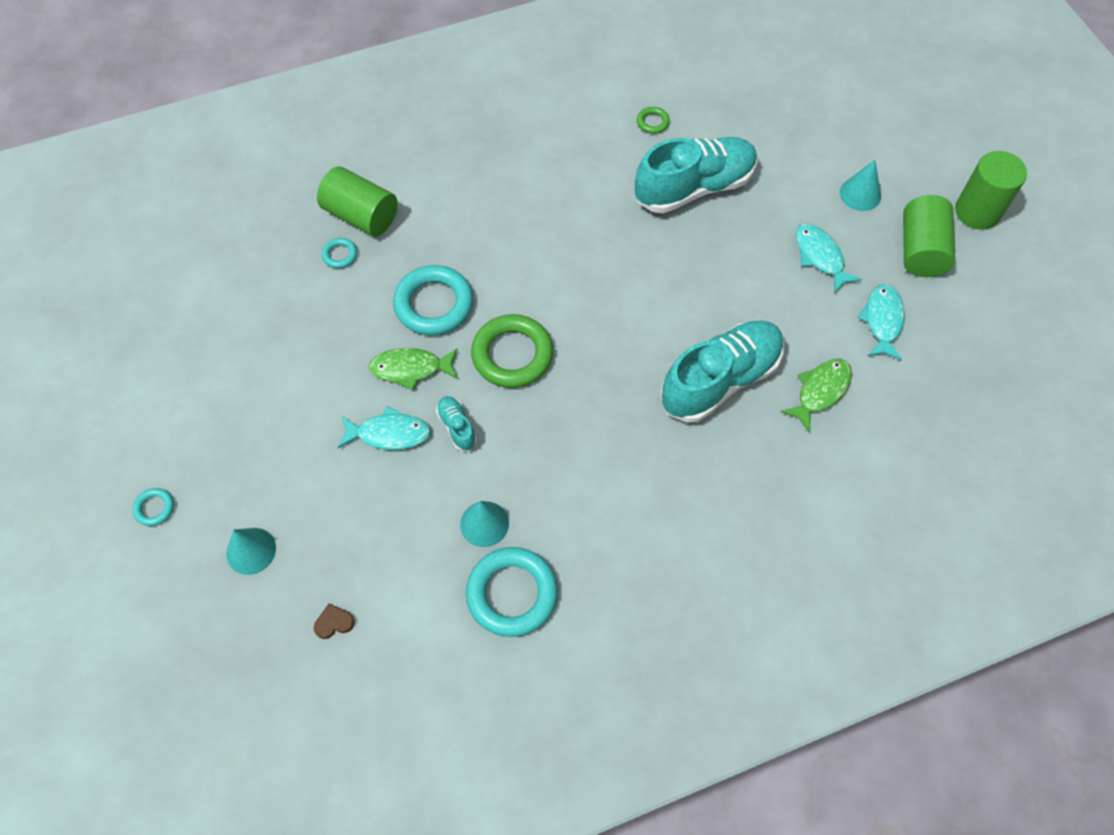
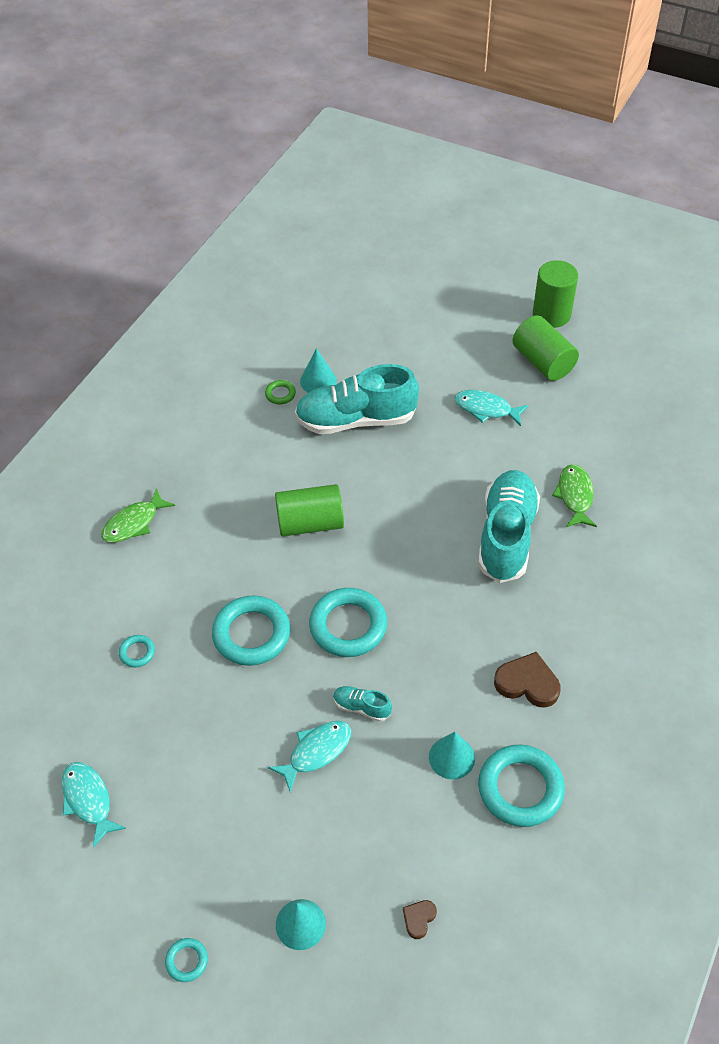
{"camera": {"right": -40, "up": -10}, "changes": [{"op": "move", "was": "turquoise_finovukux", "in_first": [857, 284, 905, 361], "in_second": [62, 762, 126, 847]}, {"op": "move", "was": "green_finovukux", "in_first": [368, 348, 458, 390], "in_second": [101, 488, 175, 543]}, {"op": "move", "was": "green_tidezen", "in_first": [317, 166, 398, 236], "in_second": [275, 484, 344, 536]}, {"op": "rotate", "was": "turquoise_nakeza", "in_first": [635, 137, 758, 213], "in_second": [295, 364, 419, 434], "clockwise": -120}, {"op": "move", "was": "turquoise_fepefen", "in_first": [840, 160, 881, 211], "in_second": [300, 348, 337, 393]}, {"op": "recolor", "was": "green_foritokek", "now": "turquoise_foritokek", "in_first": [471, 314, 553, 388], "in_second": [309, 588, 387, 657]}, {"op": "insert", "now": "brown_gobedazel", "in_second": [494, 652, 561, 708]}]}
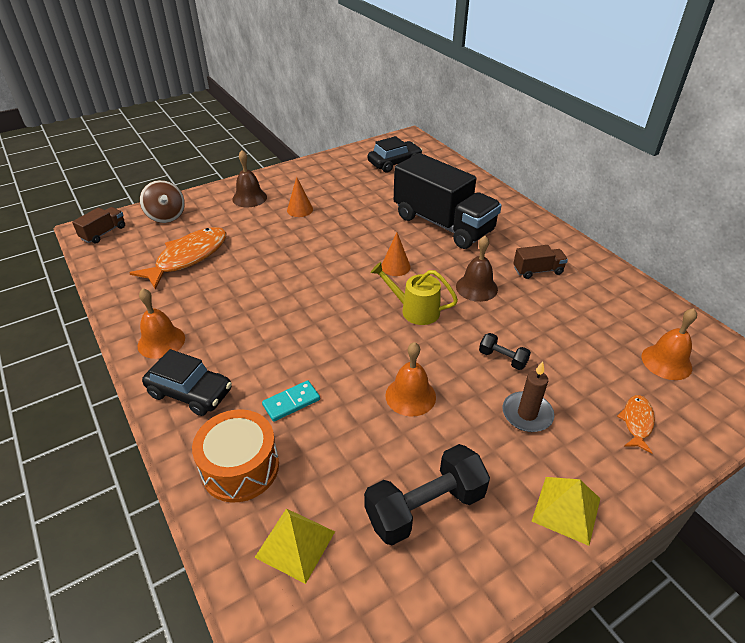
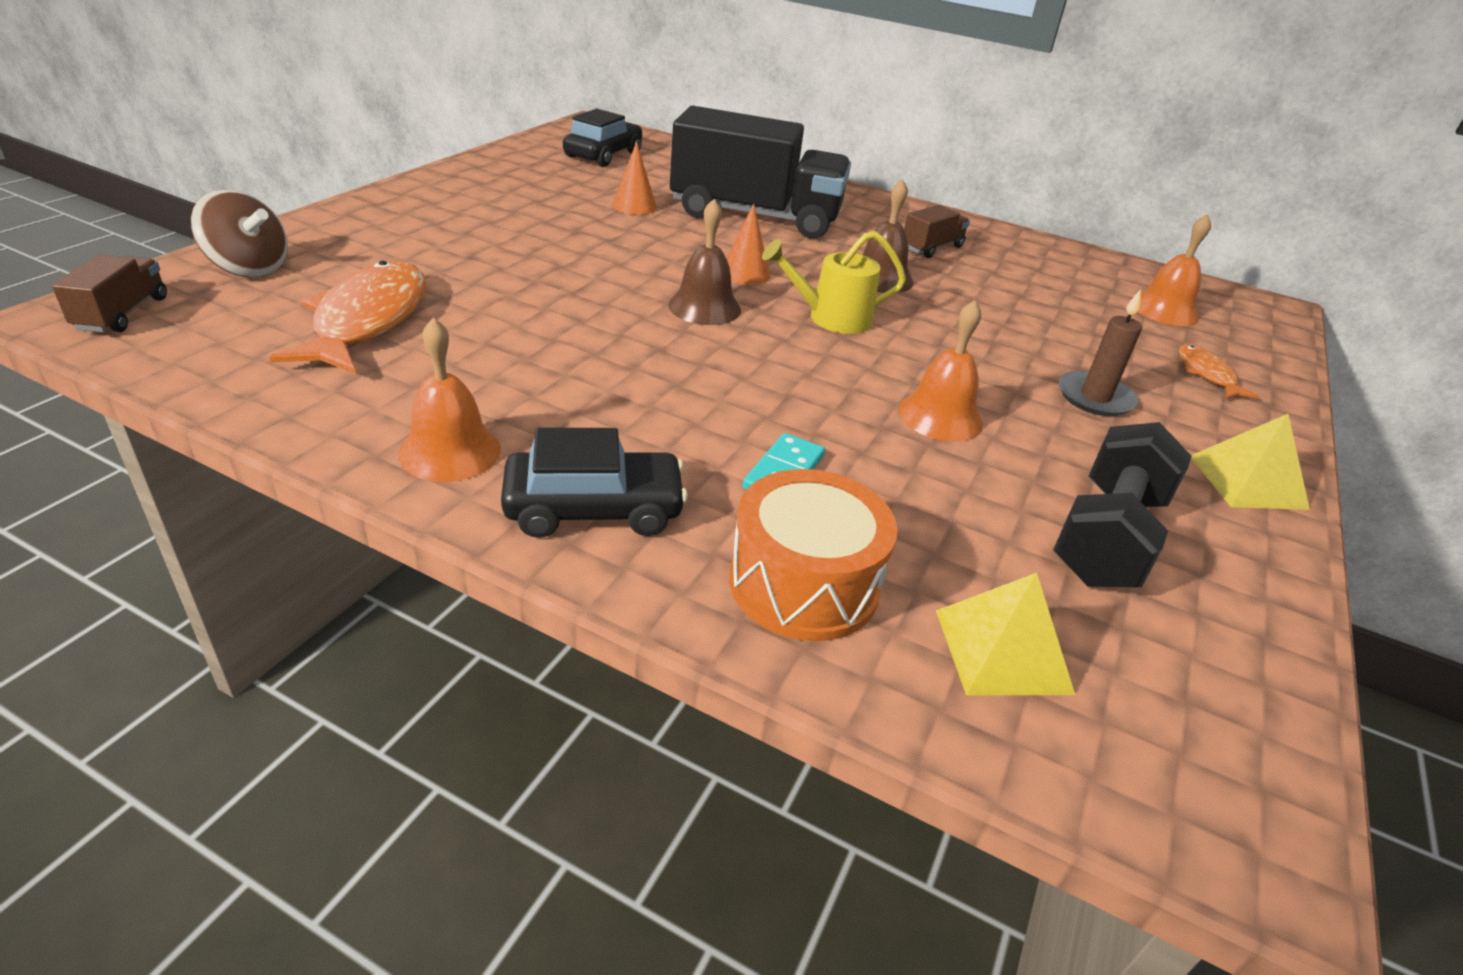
{"camera": {"right": -35, "up": -5}, "changes": [{"op": "move", "was": "orange_fepefen", "in_first": [287, 177, 313, 217], "in_second": [612, 142, 657, 215]}, {"op": "move", "was": "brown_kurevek", "in_first": [232, 150, 267, 207], "in_second": [668, 199, 741, 325]}, {"op": "delete", "was": "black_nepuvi", "in_first": [479, 333, 531, 370]}]}
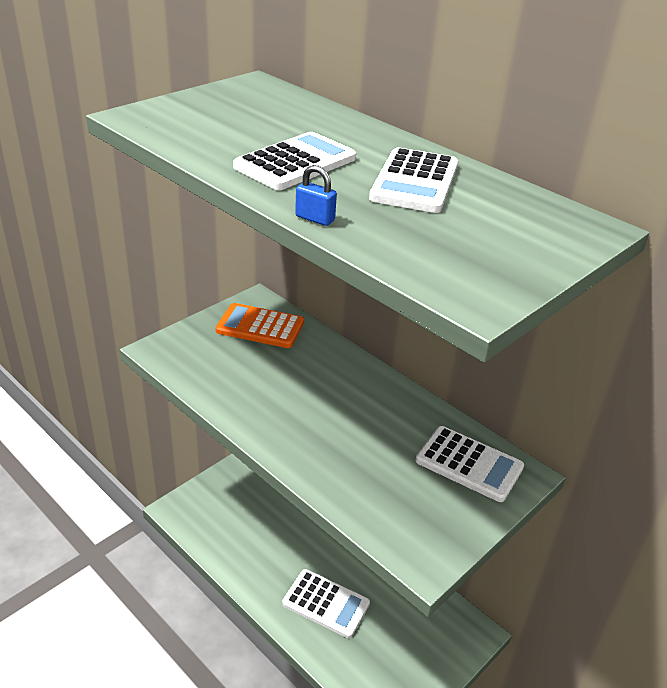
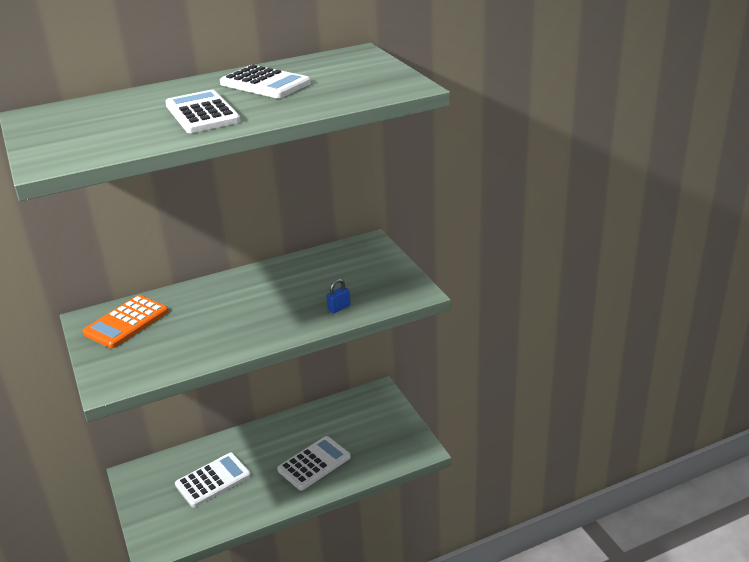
{"camera": {"right": -65, "up": -5}, "changes": [{"op": "move", "was": "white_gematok", "in_first": [415, 426, 524, 502], "in_second": [175, 453, 251, 508]}, {"op": "move", "was": "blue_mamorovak", "in_first": [295, 165, 337, 226], "in_second": [326, 279, 351, 314]}]}
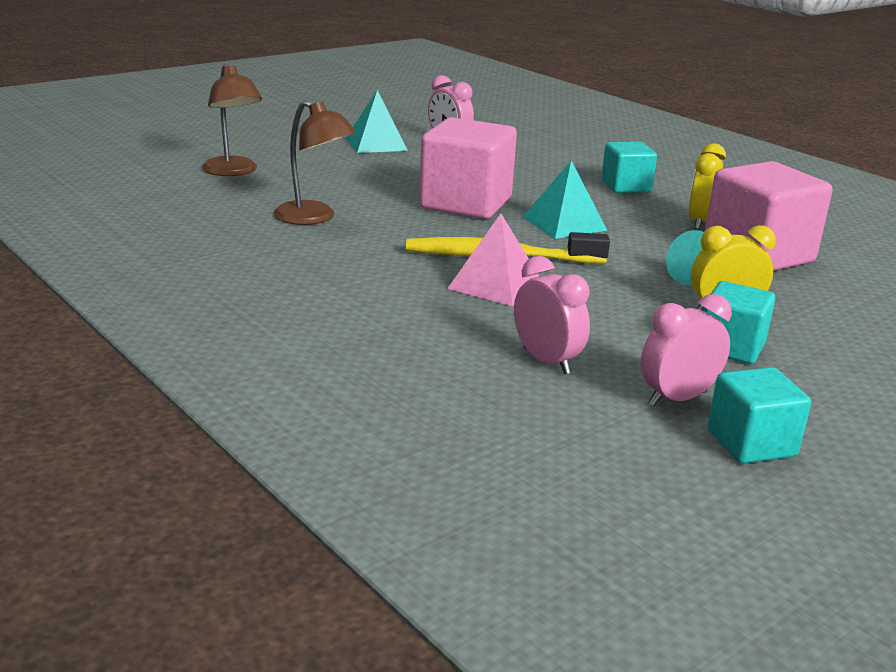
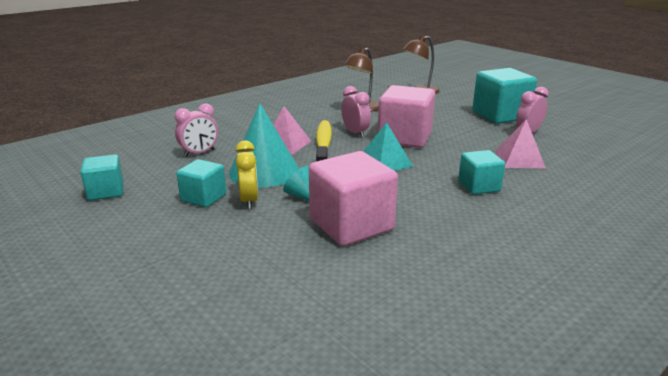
{"camera": {"right": 90, "up": 0}, "changes": [{"op": "insert", "now": "turquoise_fepefen", "in_second": [229, 103, 299, 188]}, {"op": "move", "was": "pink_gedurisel", "in_first": [640, 294, 732, 406], "in_second": [341, 86, 371, 137]}, {"op": "replace", "was": "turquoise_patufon", "now": "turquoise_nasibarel", "in_first": [346, 90, 408, 153], "in_second": [472, 68, 537, 124]}, {"op": "insert", "now": "pink_patufon", "in_second": [495, 119, 546, 168]}, {"op": "delete", "was": "yellow_gedurisel", "in_first": [688, 143, 726, 230]}]}
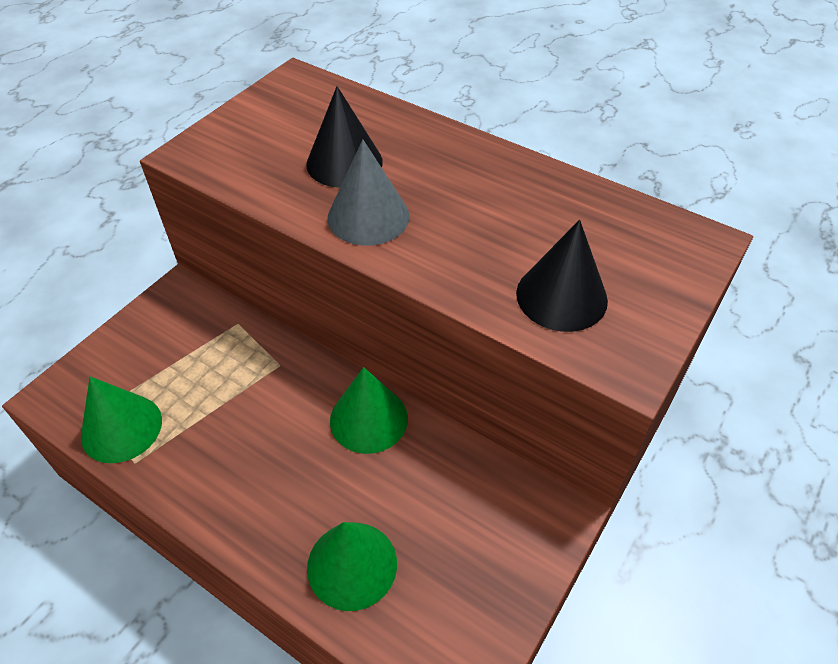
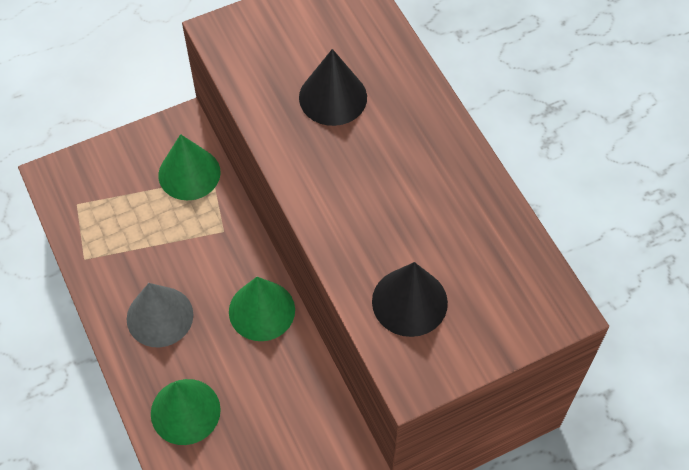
{"camera": {"right": 30, "up": 10}, "changes": [{"op": "move", "was": "grey_fepefen", "in_first": [327, 139, 409, 246], "in_second": [127, 283, 194, 347]}, {"op": "move", "was": "green_fepefen", "in_first": [81, 376, 162, 463], "in_second": [158, 134, 221, 201]}]}
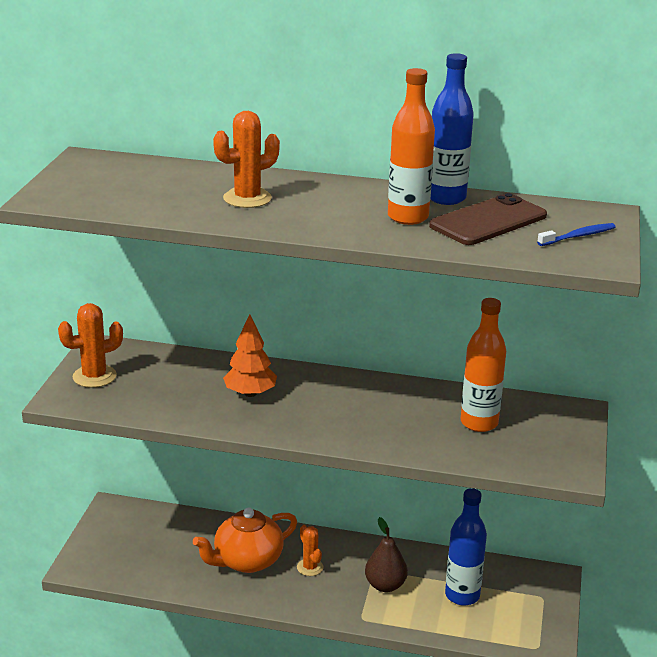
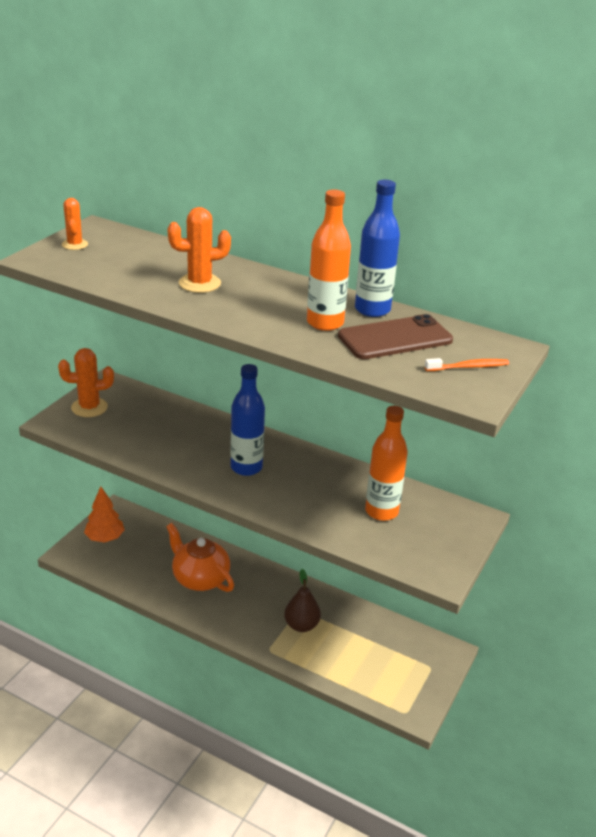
{"camera": {"right": 15, "up": 5}, "changes": [{"op": "move", "was": "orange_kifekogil", "in_first": [297, 525, 324, 576], "in_second": [62, 198, 88, 250]}, {"op": "move", "was": "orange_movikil", "in_first": [223, 314, 277, 397], "in_second": [84, 486, 125, 543]}, {"op": "rotate", "was": "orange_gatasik", "in_first": [193, 507, 297, 573], "in_second": [166, 523, 234, 592], "clockwise": 60}, {"op": "move", "was": "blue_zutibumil", "in_first": [445, 488, 487, 606], "in_second": [230, 364, 265, 476]}, {"op": "recolor", "was": "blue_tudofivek", "now": "orange_tudofivek", "in_first": [537, 223, 616, 246], "in_second": [425, 358, 509, 371]}]}
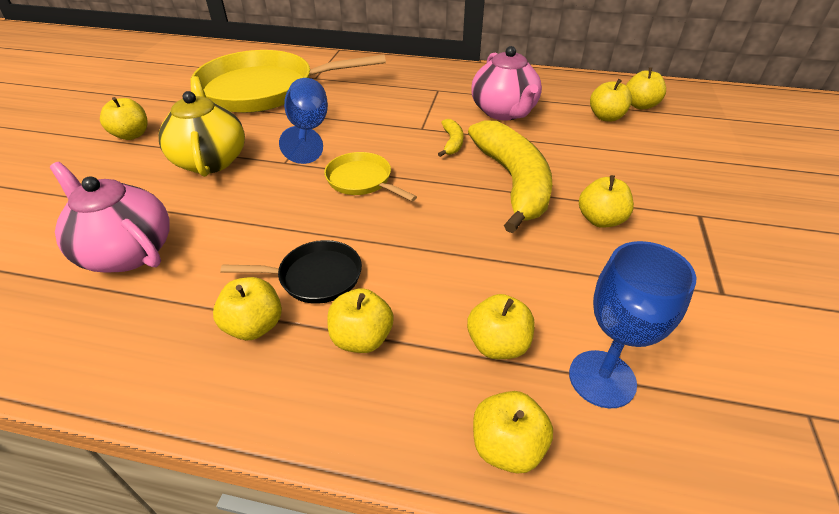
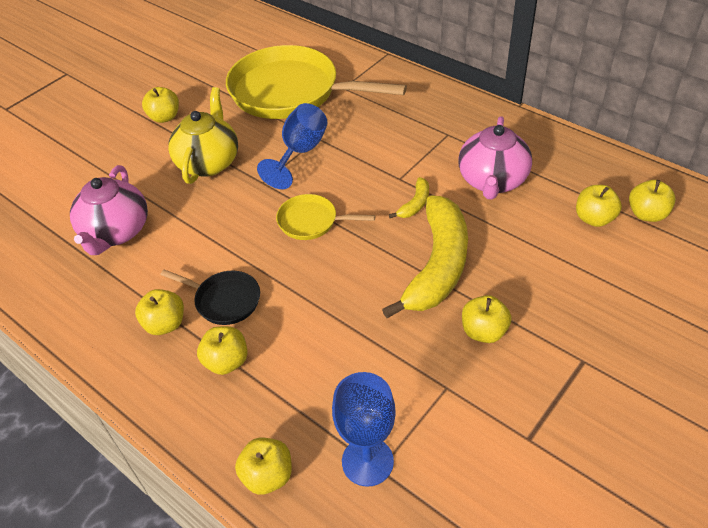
{"camera": {"right": 30, "up": 5}, "changes": [{"op": "rotate", "was": "pink_gatasik", "in_first": [50, 162, 170, 273], "in_second": [70, 165, 148, 255], "clockwise": -150}, {"op": "rotate", "was": "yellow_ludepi", "in_first": [324, 152, 417, 201], "in_second": [276, 194, 375, 240], "clockwise": -60}, {"op": "delete", "was": "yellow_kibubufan", "in_first": [467, 294, 535, 359]}]}
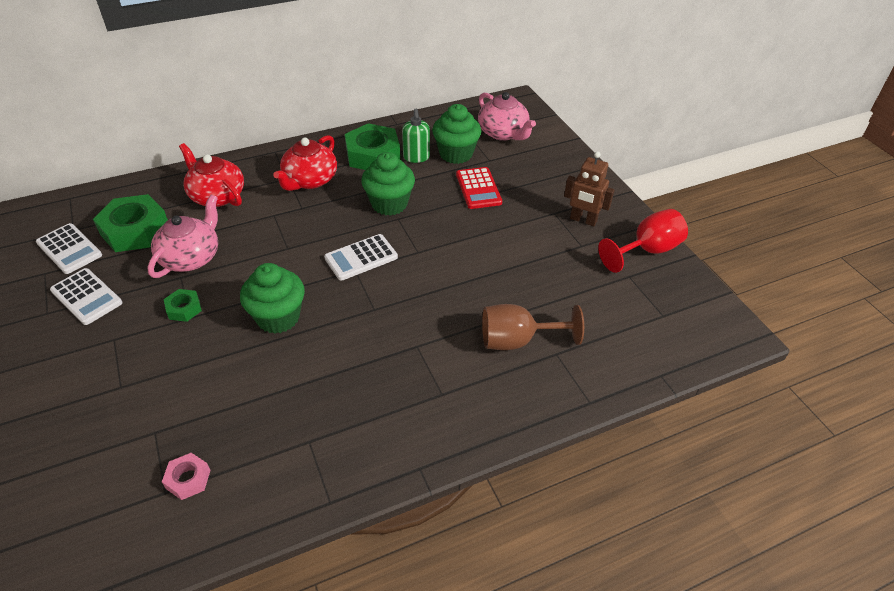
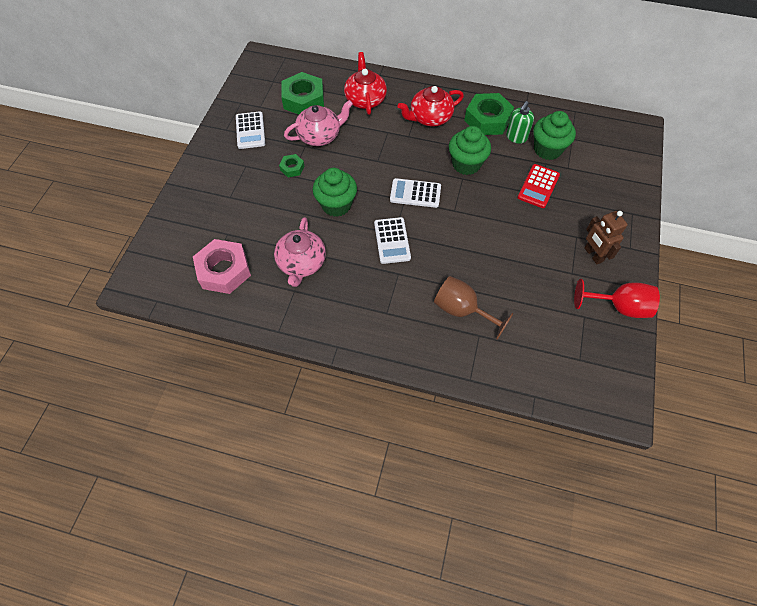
{"camera": {"right": 40, "up": 15}, "changes": [{"op": "resize", "was": "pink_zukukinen", "in_first": [162, 453, 211, 500], "in_second": [193, 239, 251, 294], "ratio": 2.04}, {"op": "move", "was": "pink_gatasik", "in_first": [478, 92, 536, 141], "in_second": [274, 217, 326, 287]}, {"op": "move", "was": "white_gematok", "in_first": [36, 223, 102, 274], "in_second": [374, 217, 411, 264]}]}
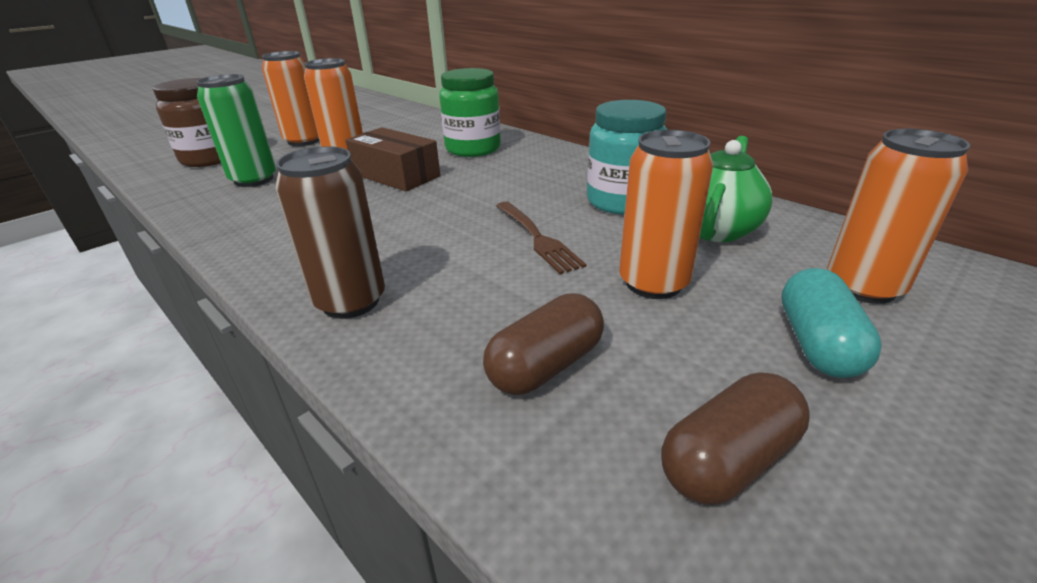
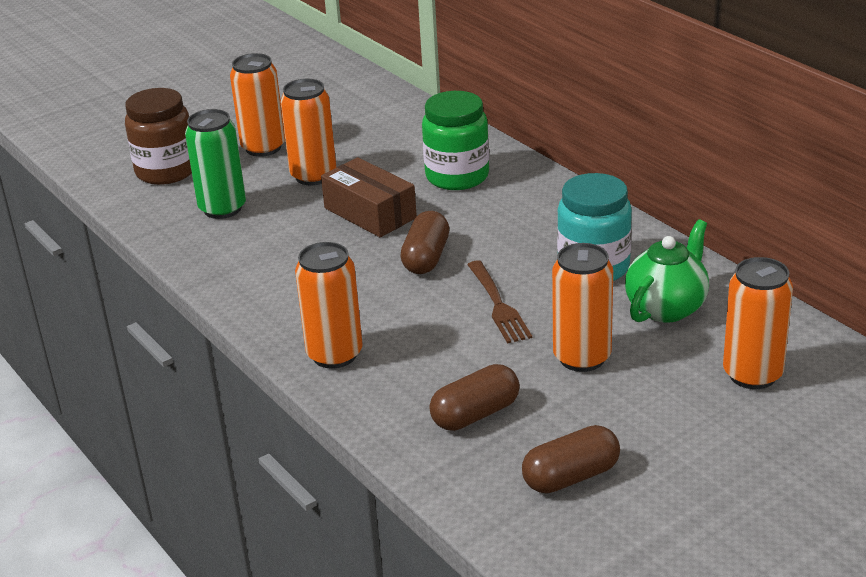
{"camera": {"right": 10, "up": 0}, "changes": [{"op": "recolor", "was": "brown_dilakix", "now": "orange_dilakix", "in_first": [275, 146, 385, 319], "in_second": [295, 242, 362, 369]}, {"op": "insert", "now": "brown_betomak", "in_second": [400, 211, 449, 274]}, {"op": "delete", "was": "turquoise_betomak", "in_first": [781, 268, 882, 378]}]}
